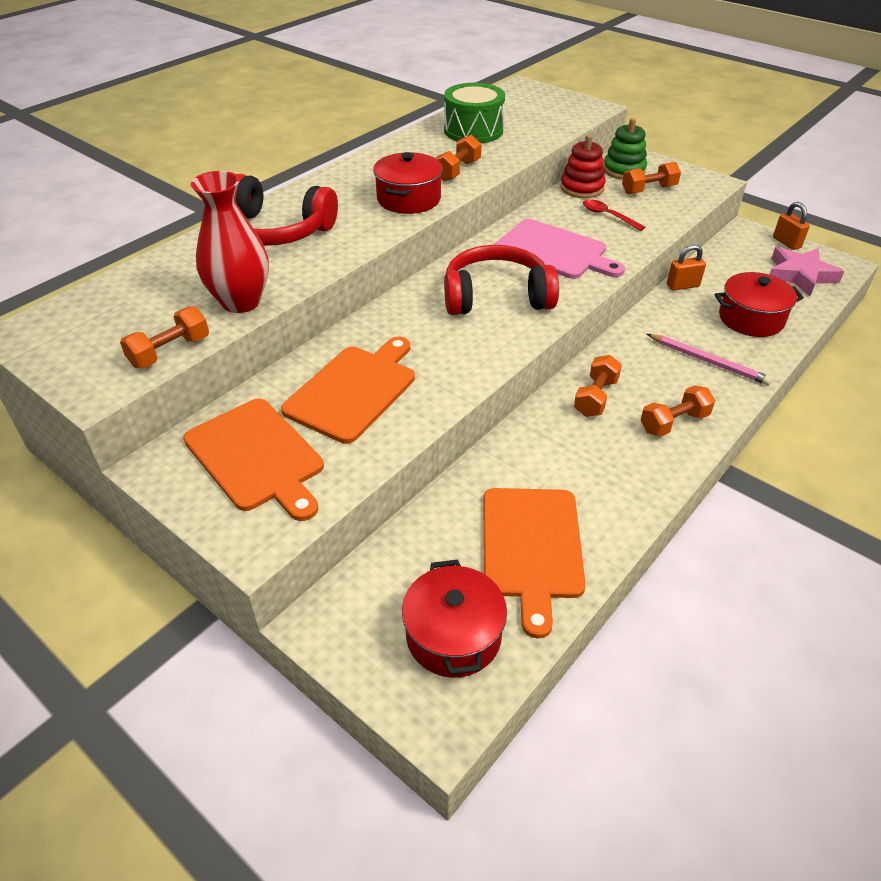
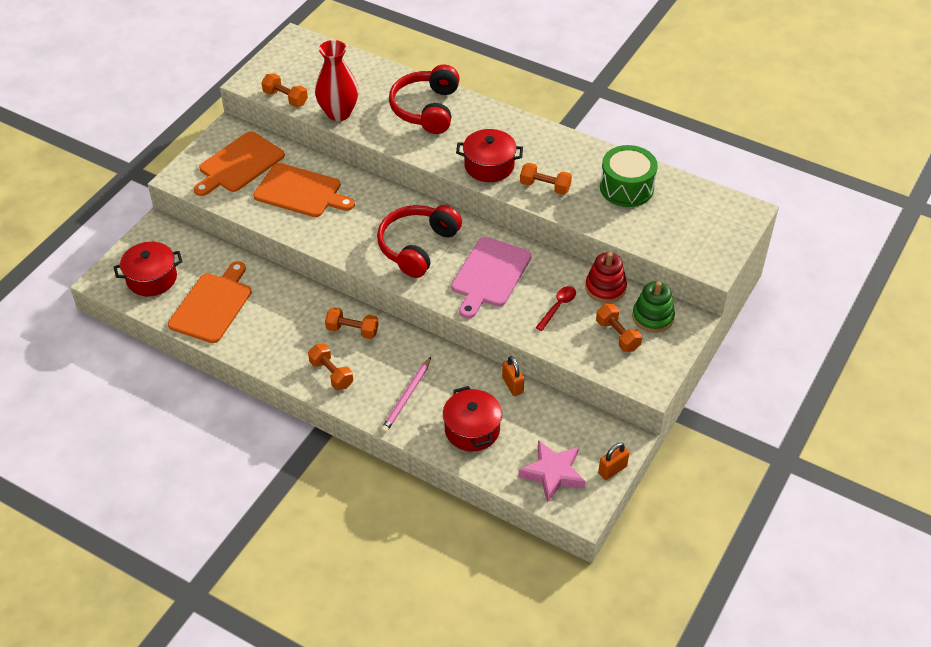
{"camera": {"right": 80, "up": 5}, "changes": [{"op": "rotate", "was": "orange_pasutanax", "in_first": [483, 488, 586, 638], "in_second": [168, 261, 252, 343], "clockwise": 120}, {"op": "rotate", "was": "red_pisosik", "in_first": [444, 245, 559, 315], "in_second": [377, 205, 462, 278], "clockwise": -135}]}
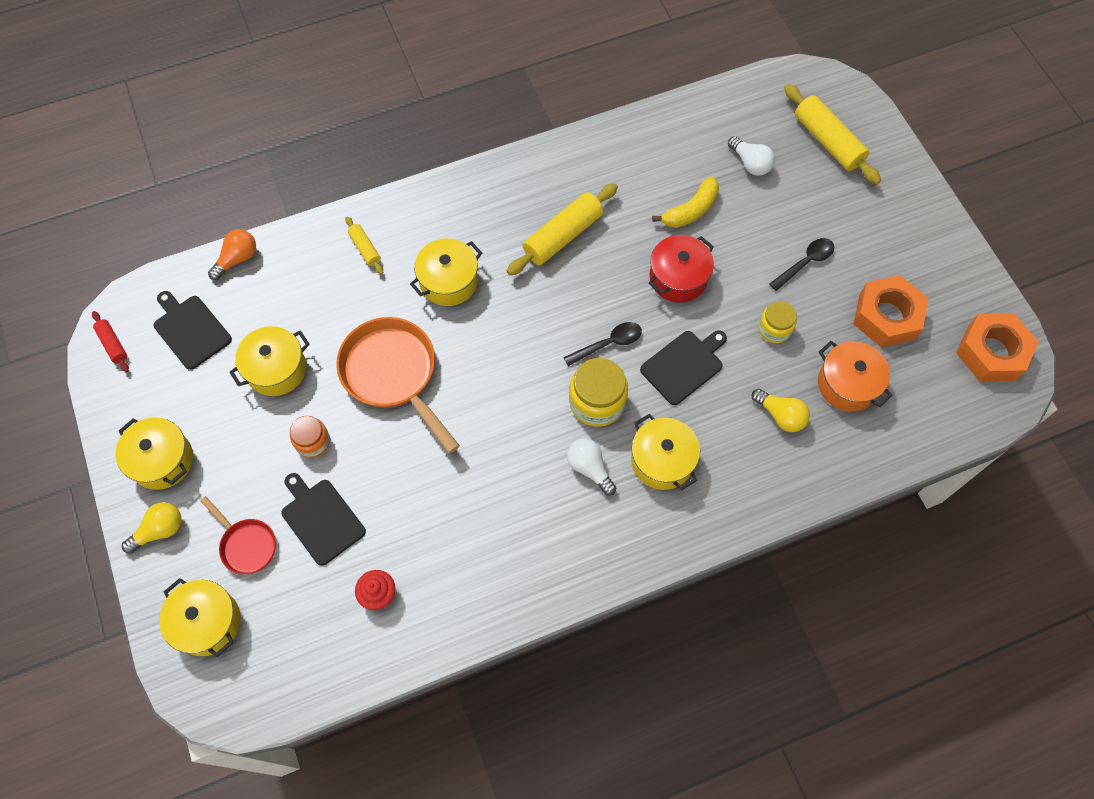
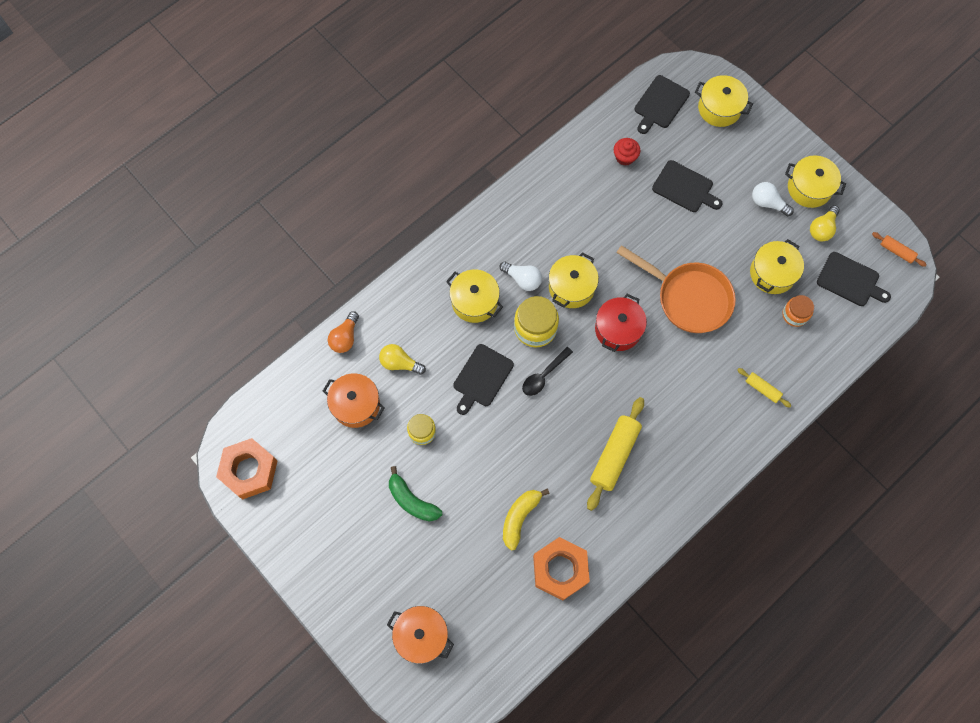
{"camera": {"right": 160, "up": 5}, "changes": [{"op": "move", "was": "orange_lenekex", "in_first": [208, 229, 256, 280], "in_second": [328, 311, 359, 353]}, {"op": "replace", "was": "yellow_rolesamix", "now": "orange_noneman", "in_first": [784, 84, 881, 184], "in_second": [387, 606, 454, 664]}, {"op": "replace", "was": "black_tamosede", "now": "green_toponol", "in_first": [769, 238, 834, 291], "in_second": [389, 466, 442, 522]}, {"op": "move", "was": "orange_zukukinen", "in_first": [854, 275, 928, 347], "in_second": [533, 537, 590, 601]}, {"op": "move", "was": "yellow_noneman", "in_first": [410, 239, 482, 306], "in_second": [549, 252, 599, 308]}, {"op": "move", "was": "red_noneman", "in_first": [648, 235, 714, 303], "in_second": [595, 294, 647, 352]}, {"op": "insert", "now": "black_pasutanax", "in_second": [635, 75, 690, 134]}, {"op": "move", "was": "white_lenekex", "in_first": [728, 136, 775, 176], "in_second": [752, 182, 794, 216]}, {"op": "move", "was": "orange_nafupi", "in_first": [290, 416, 330, 458], "in_second": [782, 295, 814, 327]}, {"op": "move", "was": "yellow_lenekex", "in_first": [122, 502, 182, 554], "in_second": [810, 205, 840, 241]}, {"op": "recolor", "was": "red_rolesamix", "now": "orange_rolesamix", "in_first": [92, 311, 129, 372], "in_second": [872, 232, 927, 267]}, {"op": "delete", "was": "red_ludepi", "in_first": [200, 496, 276, 574]}]}
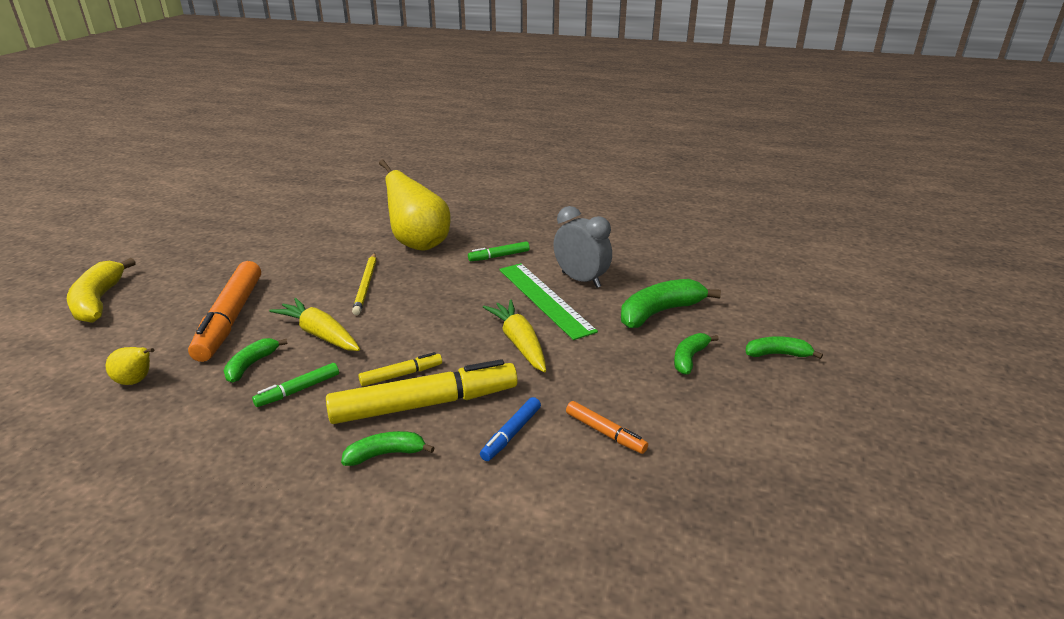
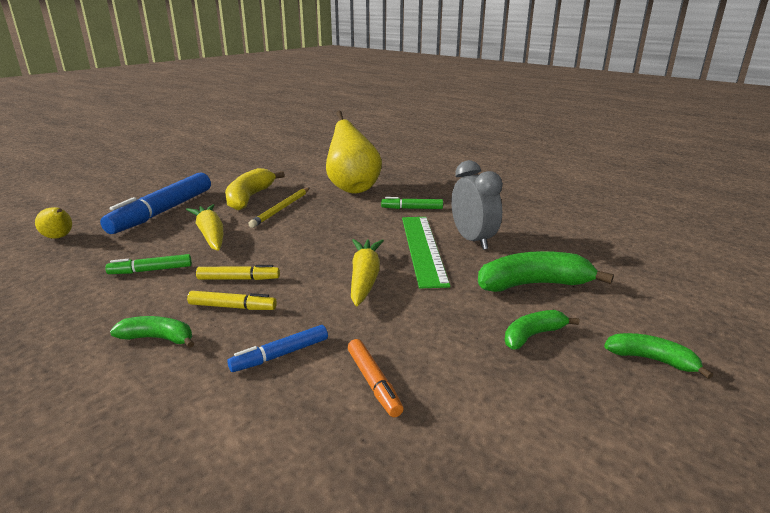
{"camera": {"right": 25, "up": -5}, "changes": [{"op": "recolor", "was": "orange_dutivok", "now": "blue_dutivok", "in_first": [188, 261, 261, 362], "in_second": [100, 173, 211, 234]}, {"op": "resize", "was": "yellow_dutivok", "in_first": [326, 359, 518, 424], "in_second": [187, 291, 277, 310], "ratio": 0.47}, {"op": "move", "was": "yellow_toponol", "in_first": [67, 258, 136, 323], "in_second": [225, 168, 285, 210]}, {"op": "delete", "was": "green_toponol", "in_first": [223, 338, 287, 383]}]}
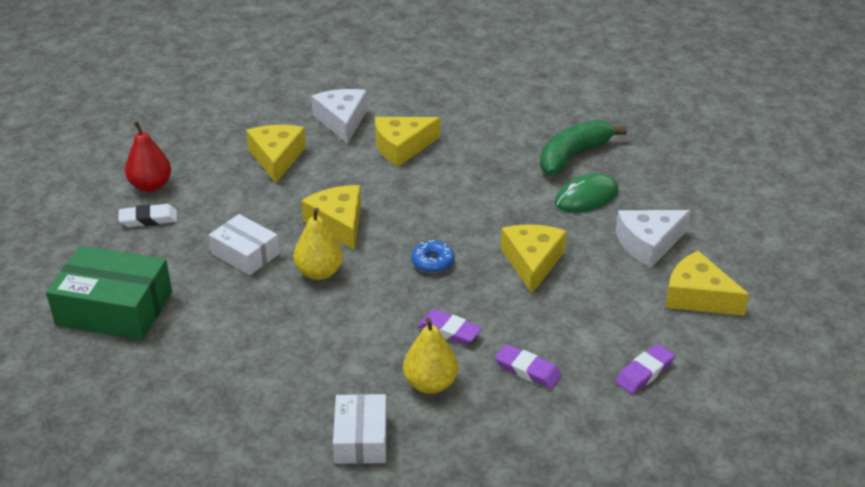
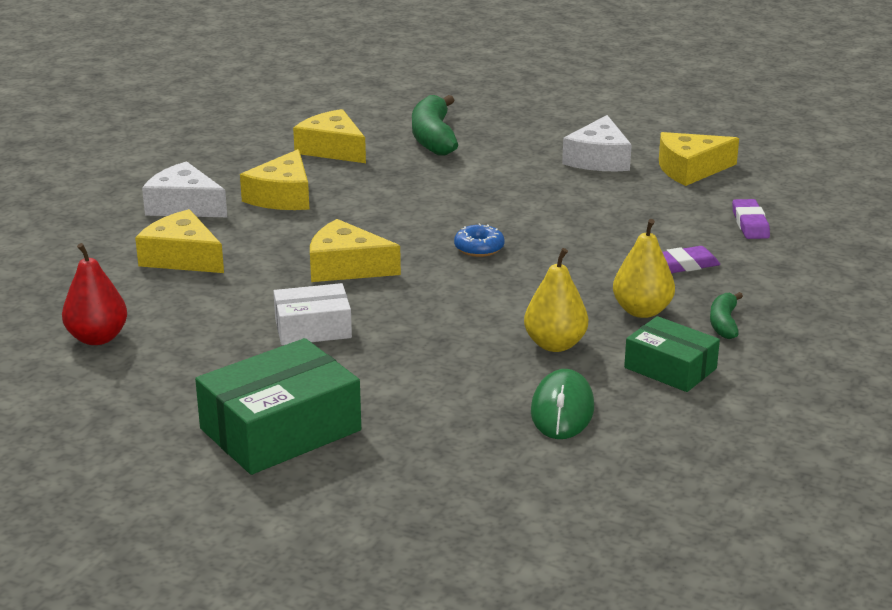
{"camera": {"right": -50, "up": -10}, "changes": [{"op": "move", "was": "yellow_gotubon", "in_first": [501, 224, 567, 293], "in_second": [293, 109, 366, 163]}, {"op": "move", "was": "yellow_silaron", "in_first": [293, 208, 343, 280], "in_second": [524, 248, 588, 352]}, {"op": "move", "was": "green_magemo", "in_first": [555, 173, 618, 212], "in_second": [531, 369, 594, 439]}, {"op": "recolor", "was": "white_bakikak", "now": "green_bakikak", "in_first": [333, 394, 387, 464], "in_second": [624, 316, 720, 392]}, {"op": "insert", "now": "green_toponol", "in_second": [710, 292, 743, 339]}, {"op": "delete", "was": "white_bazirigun", "in_first": [118, 204, 177, 227]}, {"op": "delete", "was": "purple_bazirigun", "in_first": [418, 309, 482, 345]}]}
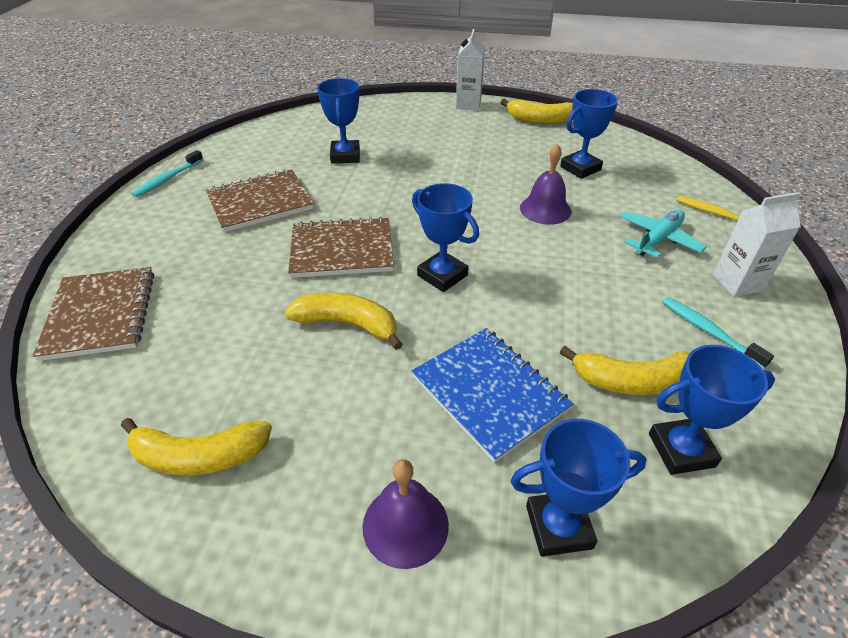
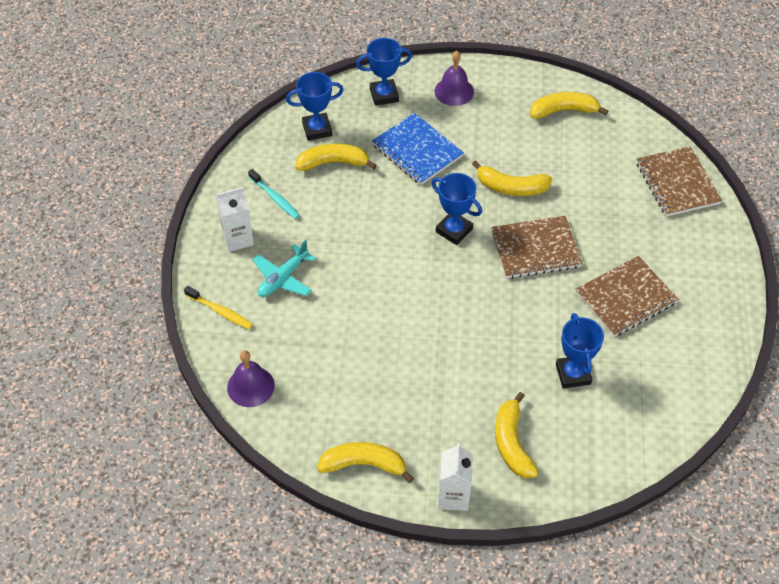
{"camera": {"right": 175, "up": 10}, "changes": [{"op": "move", "was": "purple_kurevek", "in_first": [520, 144, 571, 225], "in_second": [227, 350, 275, 407]}, {"op": "insert", "now": "yellow_toponol", "in_second": [495, 392, 539, 478]}, {"op": "delete", "was": "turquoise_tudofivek", "in_first": [131, 150, 203, 198]}, {"op": "delete", "was": "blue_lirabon", "in_first": [560, 89, 618, 179]}]}
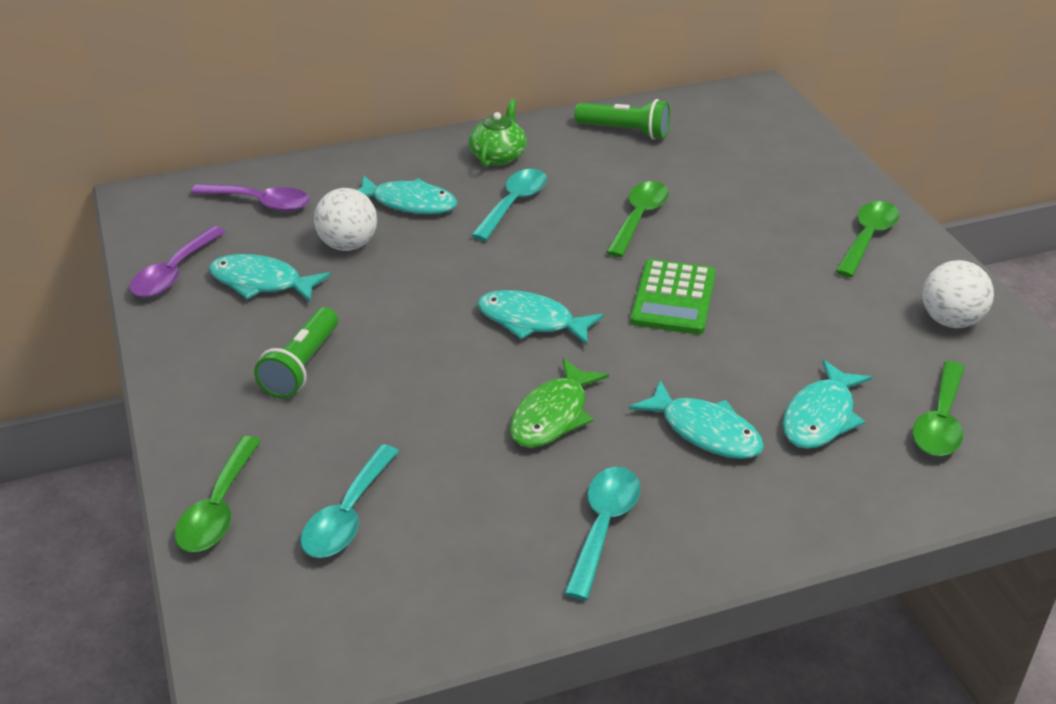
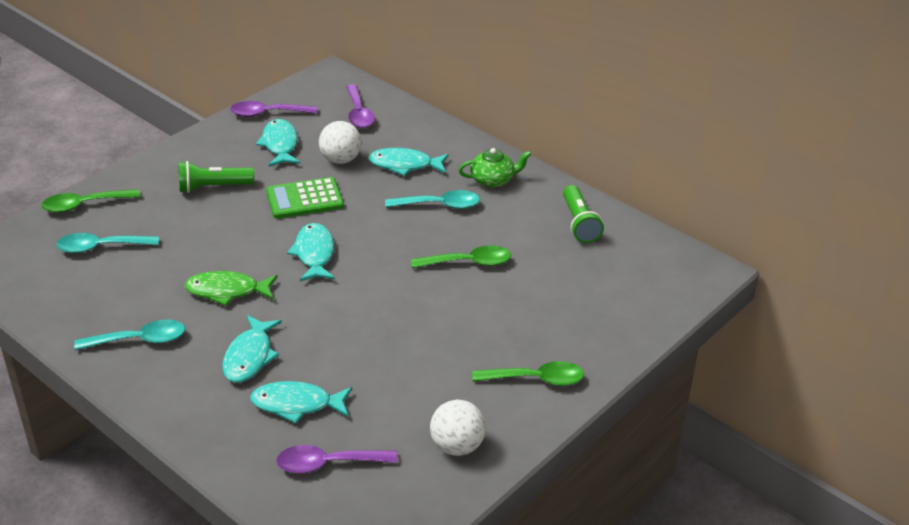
{"camera": {"right": 60, "up": 0}, "changes": [{"op": "move", "was": "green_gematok", "in_first": [630, 259, 716, 334], "in_second": [266, 177, 344, 219]}, {"op": "recolor", "was": "green_tamosede", "now": "purple_tamosede", "in_first": [912, 361, 965, 456], "in_second": [276, 445, 398, 473]}, {"op": "rotate", "was": "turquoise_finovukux", "in_first": [357, 175, 457, 214], "in_second": [368, 148, 449, 176], "clockwise": 105}]}
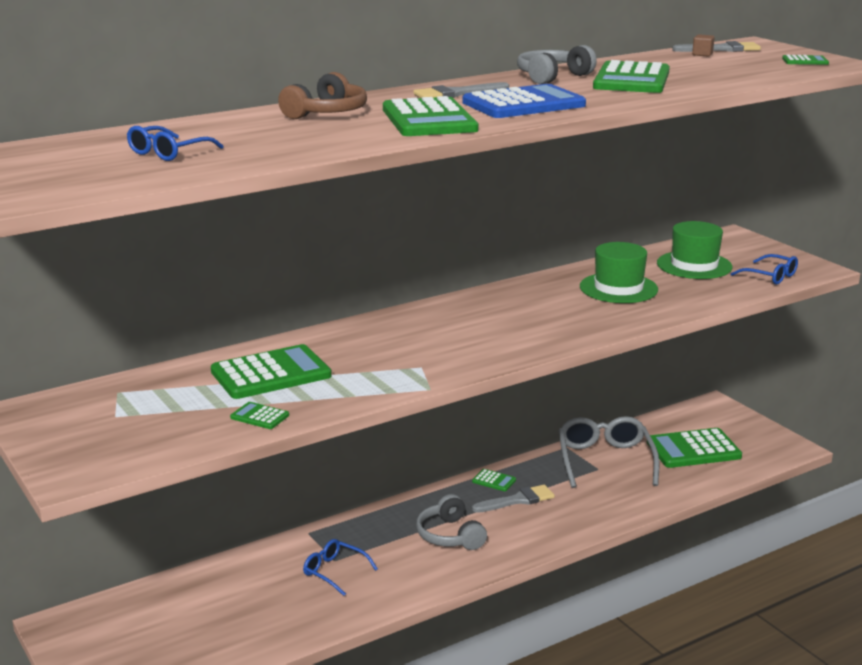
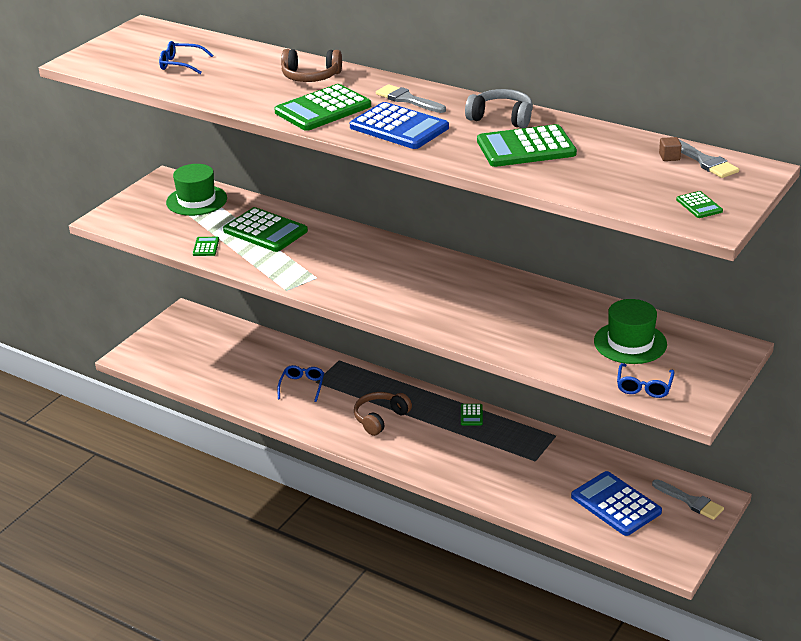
{"camera": {"right": 65, "up": 10}, "changes": [{"op": "move", "was": "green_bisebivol", "in_first": [580, 242, 658, 303], "in_second": [166, 164, 227, 216]}, {"op": "recolor", "was": "grey_pisosik", "now": "brown_pisosik", "in_first": [416, 494, 487, 550], "in_second": [354, 392, 412, 436]}, {"op": "recolor", "was": "green_gematok", "now": "blue_gematok", "in_first": [647, 428, 742, 468], "in_second": [571, 471, 662, 536]}, {"op": "move", "was": "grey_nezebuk", "in_first": [472, 485, 555, 513], "in_second": [652, 480, 724, 520]}, {"op": "delete", "was": "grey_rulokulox", "in_first": [559, 416, 660, 488]}]}
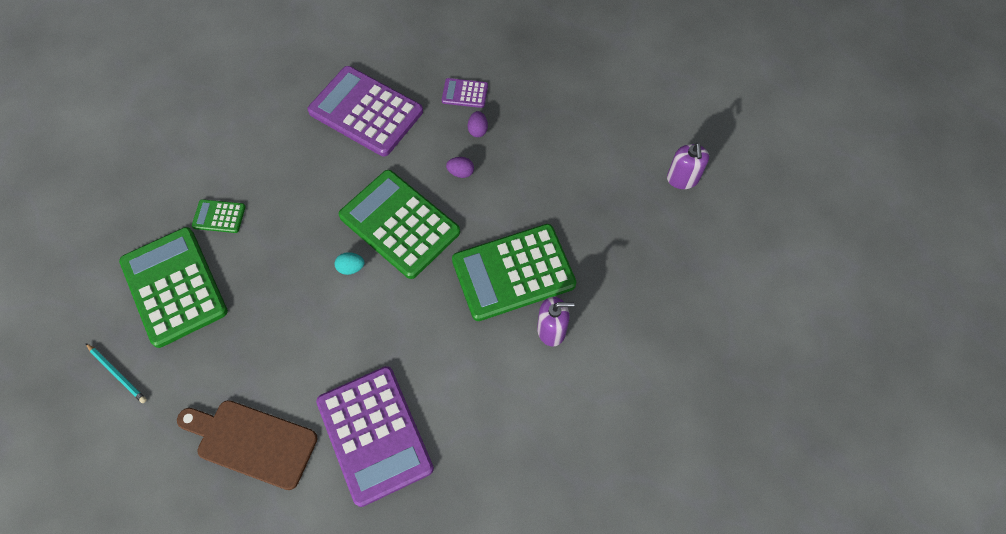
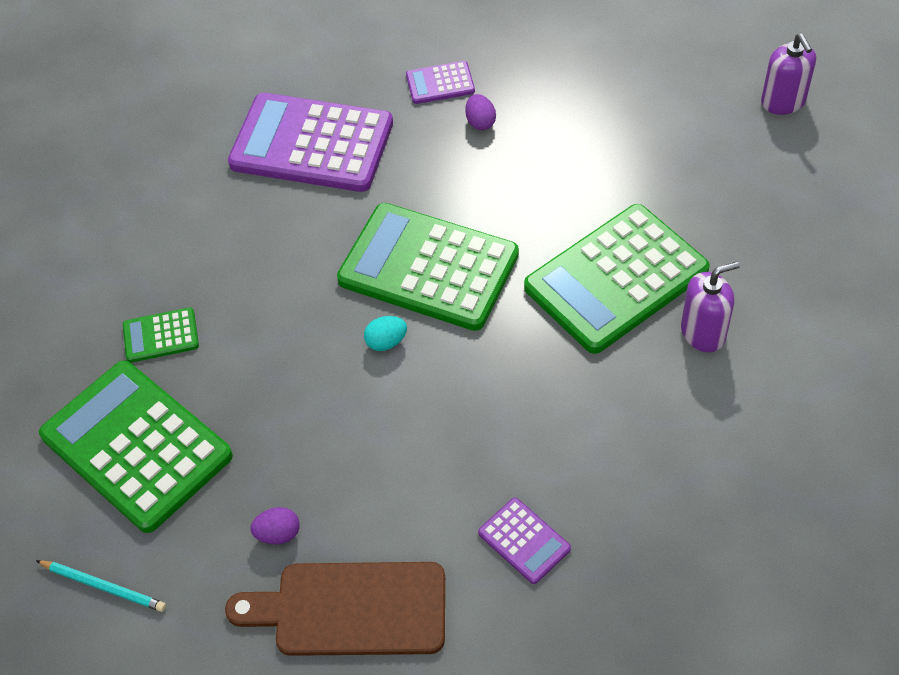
{"camera": {"right": -15, "up": -10}, "changes": [{"op": "move", "was": "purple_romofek", "in_first": [446, 157, 474, 178], "in_second": [250, 507, 300, 544]}, {"op": "resize", "was": "purple_gematok", "in_first": [316, 366, 434, 507], "in_second": [478, 498, 571, 584], "ratio": 0.45}]}
